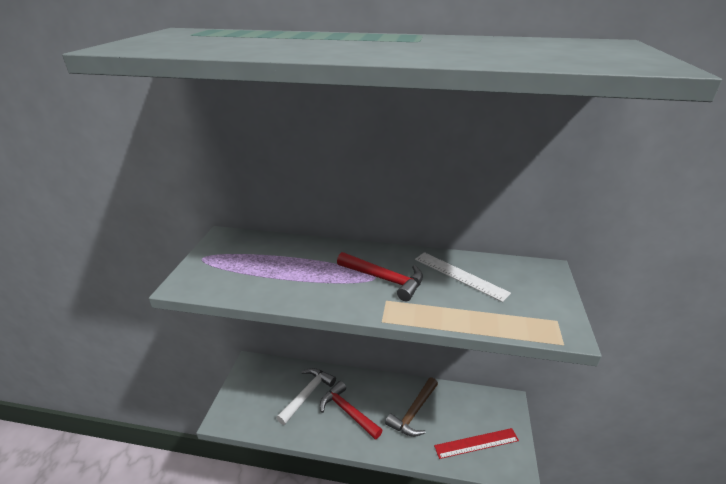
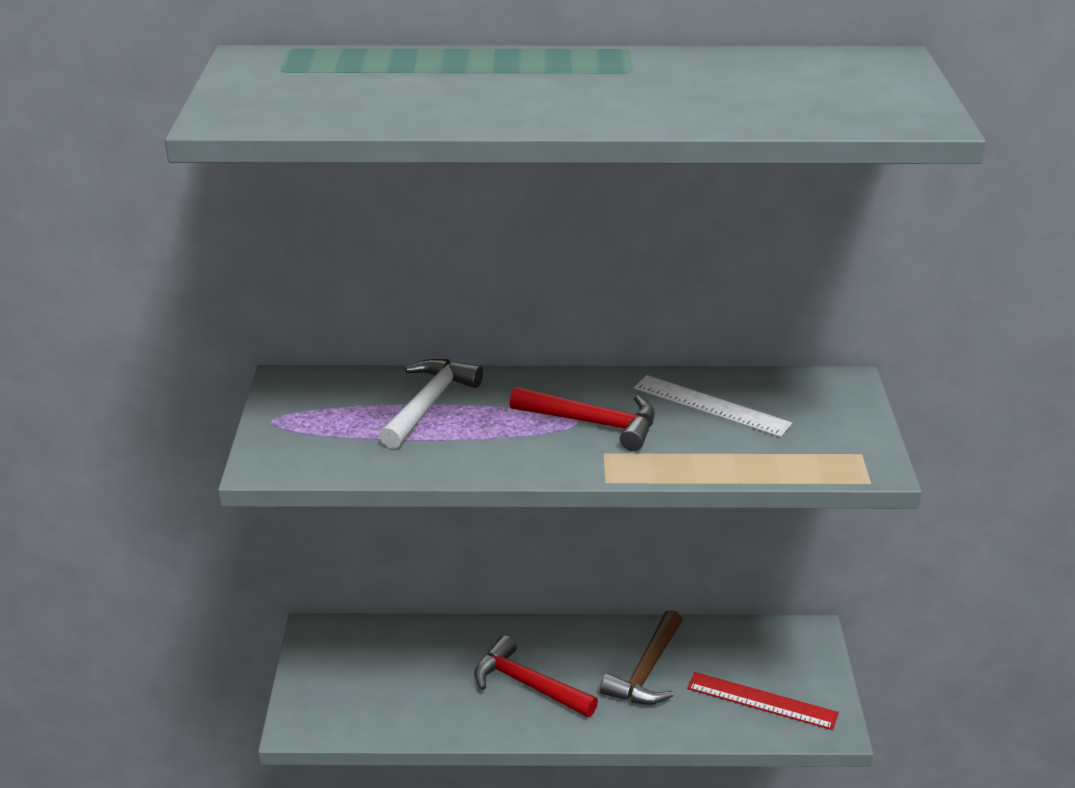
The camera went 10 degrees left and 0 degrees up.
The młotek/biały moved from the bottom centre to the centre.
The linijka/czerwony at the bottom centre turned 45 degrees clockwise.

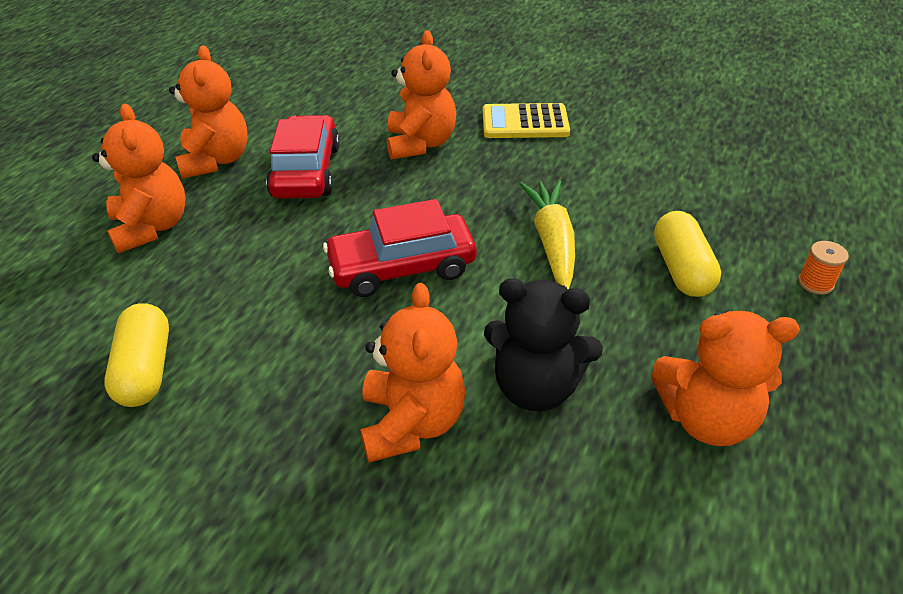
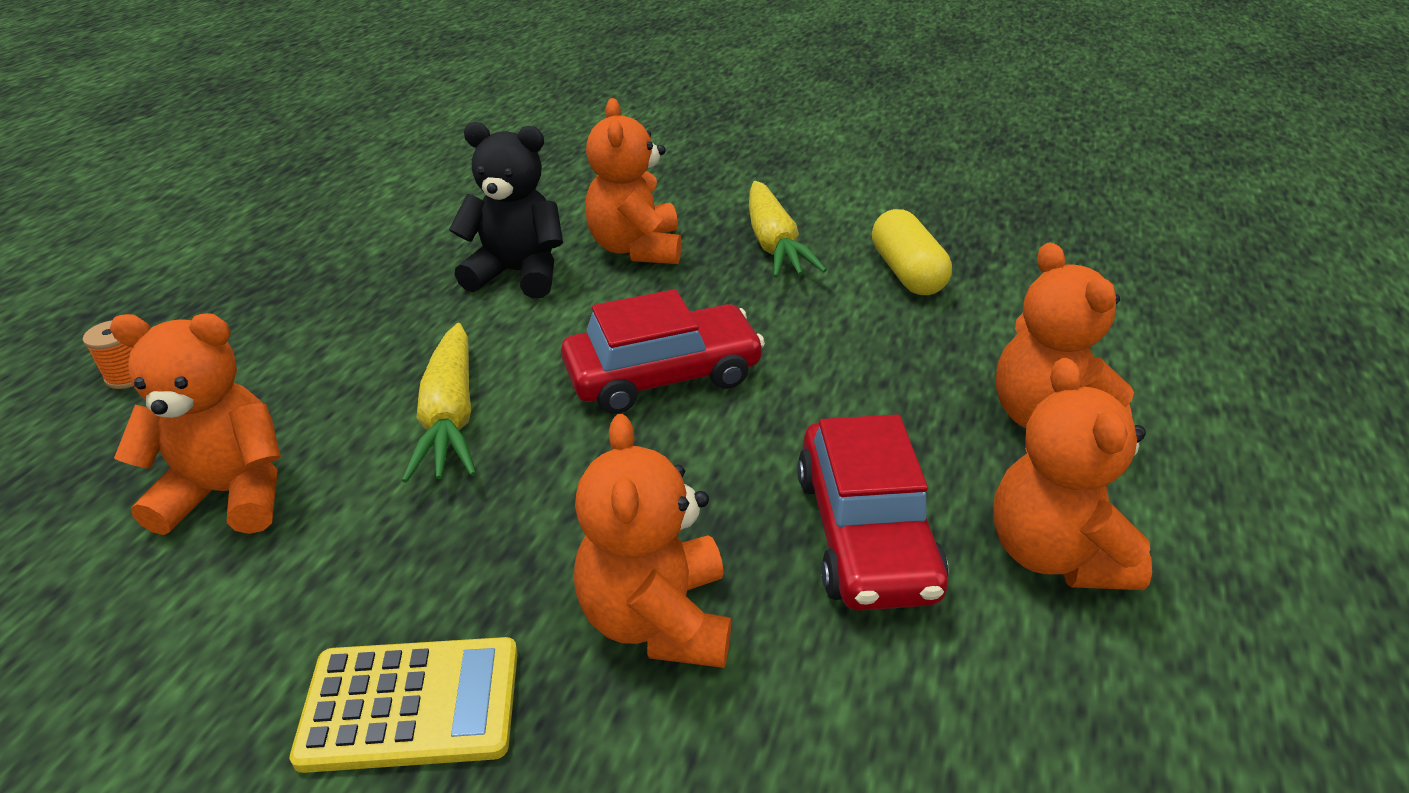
The camera went 175 degrees right and 5 degrees down.
The kapsułka/żółty (no. 2 from left) at the middle right disappeared.
The marchewka/żółty (no. 2 from left) at the top centre appeared.
The miś/pomarańczowy (no. 5 from left in the first image) moved from the middle right to the middle left.

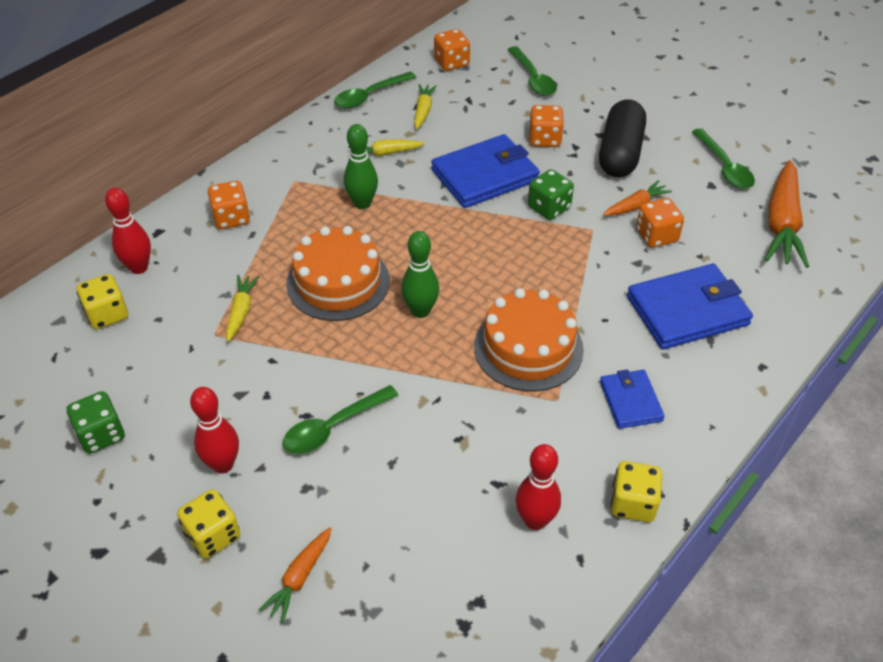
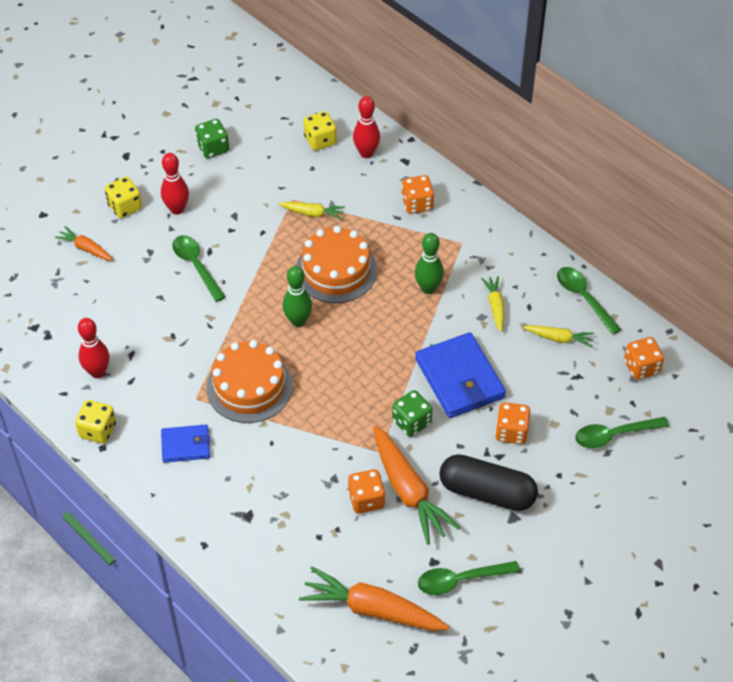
The camera went 95 degrees right and 5 degrees up.
The portfel/niebieski (no. 3 from left) at the middle right disappeared.
The marchewka/pomarańczowy (no. 2 from left in the first image) at the top right changed to 1.91 times the size.

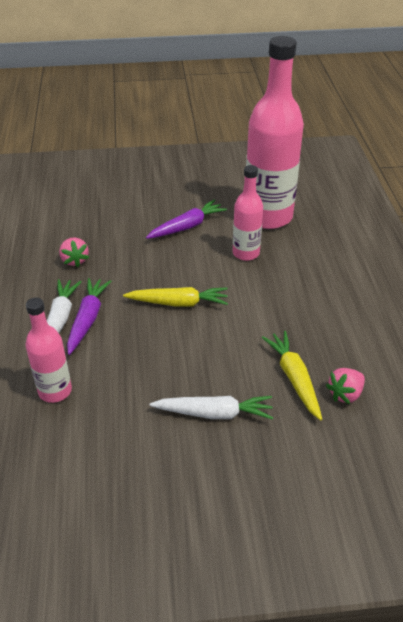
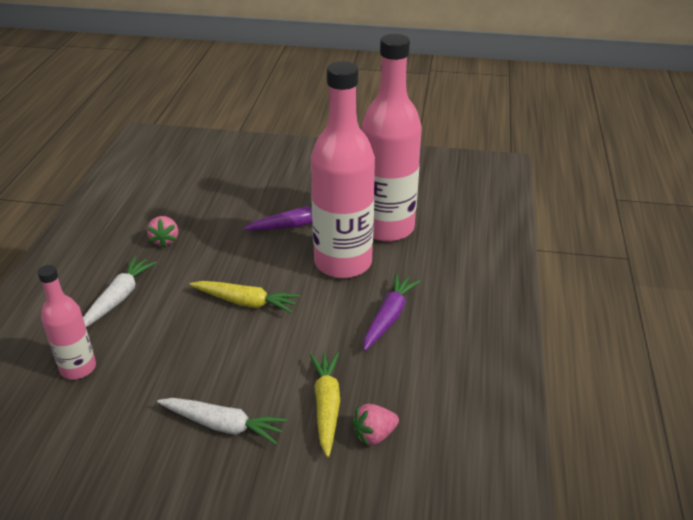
The camera went 15 degrees right and 5 degrees down.
The marchewka/fioletowy (no. 1 from left in the first image) moved from the middle left to the centre.
The butelka/różowy (no. 2 from left) at the centre changed to 1.92 times the size.

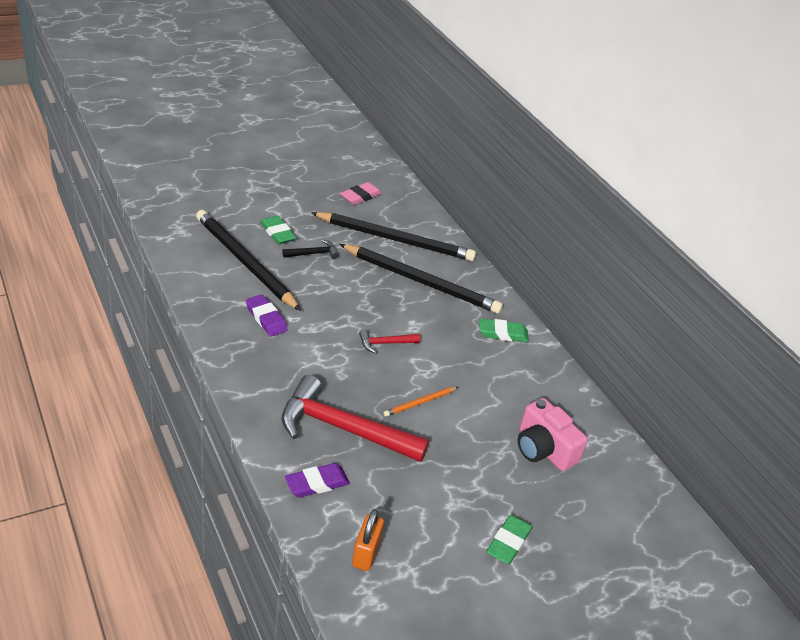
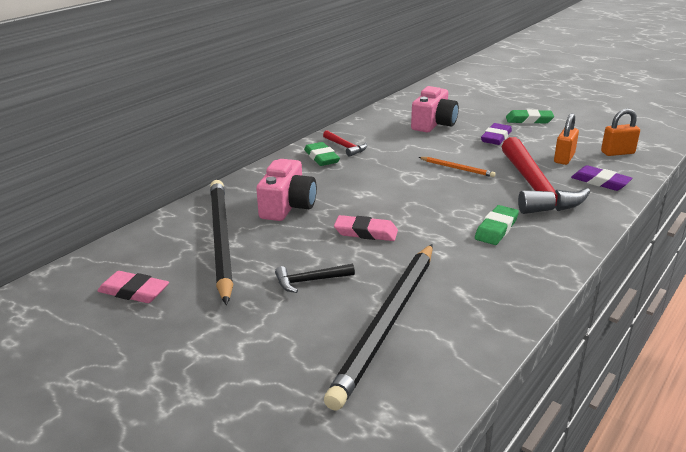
The camera went 110 degrees left and 10 degrees down.
The gumka do mazania/różowy (no. 2 from left) at the centre appeared.
The kłódka/pomarańczowy (no. 1 from left) at the top right appeared.
The gumka do mazania/fioletowy (no. 1 from left) moved from the centre to the top right.
The gumka do mazania/zielony (no. 1 from left in the first image) moved from the centre to the middle right.
The młotek/czerwony (no. 2 from left in the first image) moved from the centre to the top centre.
The ołówek/czarny (no. 3 from left) at the centre was replaced by the aparat fotograficzny/różowy (no. 1 from left) at the centre.
The młotek/czarny at the centre turned 60 degrees counterclockwise.

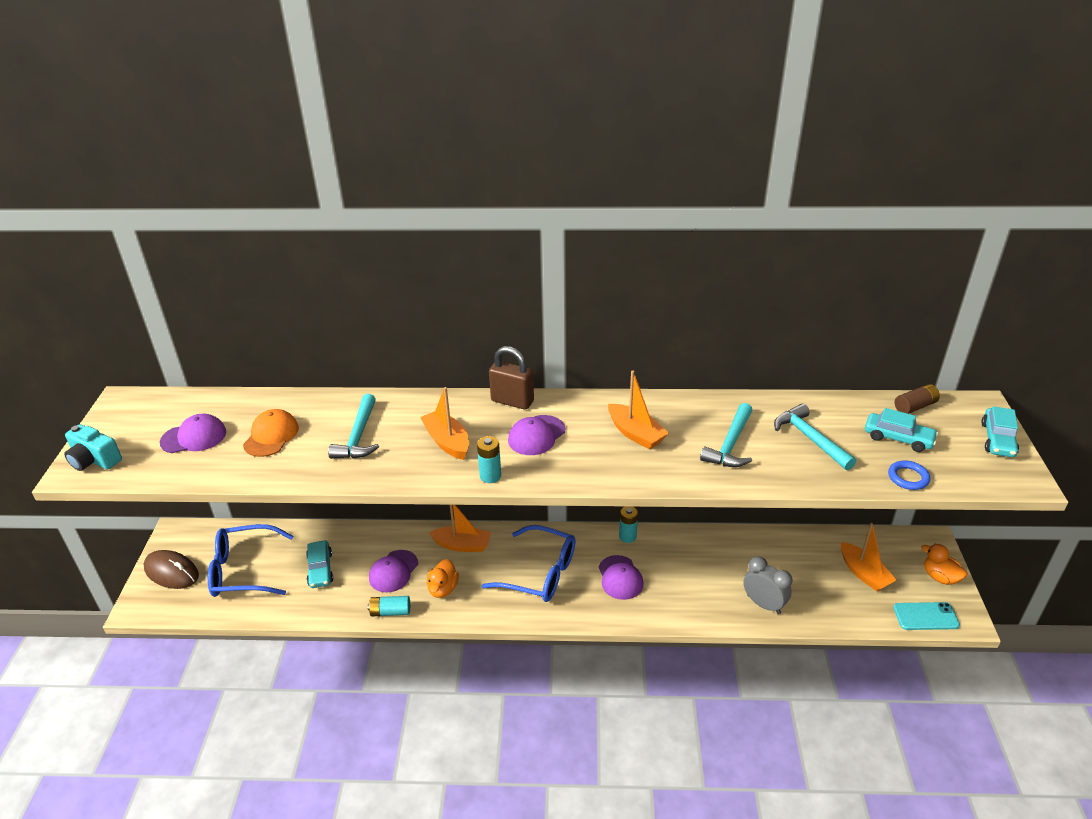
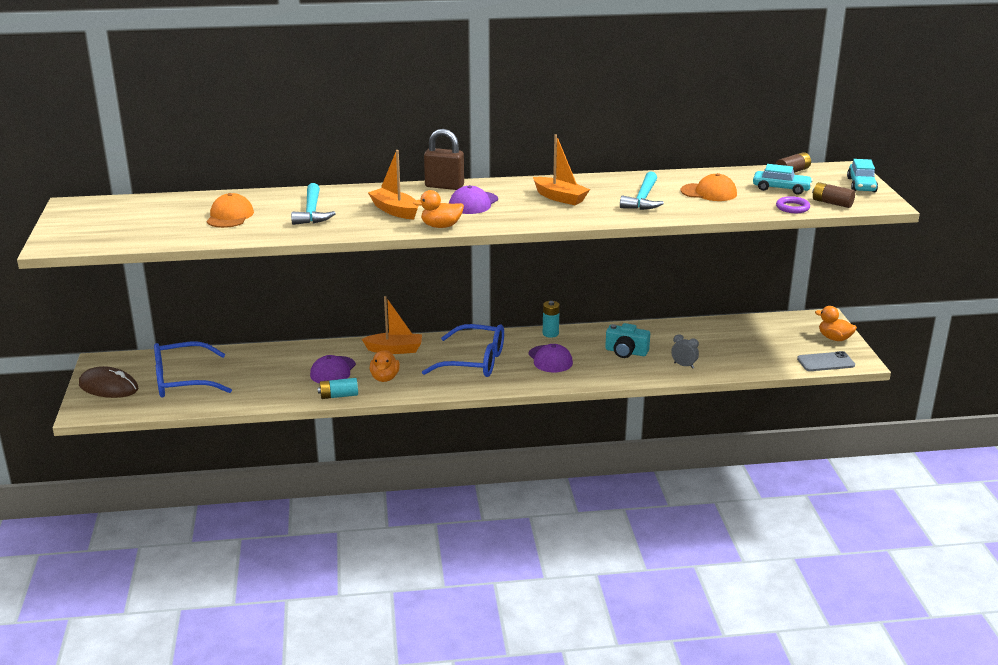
The camera went 10 degrees left and 10 degrees down.
The czapka/fioletowy (no. 1 from left) at the middle left disappeared.
The samochód/turkusowy (no. 1 from left) at the bottom left disappeared.
The łódka/pomarańczowy (no. 4 from left) at the bottom right disappeared.
The bateria/brązowy (no. 2 from left) at the top right appeared.
The aparat fotograficzny/turkusowy moved from the middle left to the centre.
The bateria/turkusowy (no. 2 from left) at the centre was replaced by the kaczka/pomarańczowy (no. 2 from left) at the top centre.
The młotek/turkusowy (no. 3 from left) at the middle right was replaced by the czapka/pomarańczowy (no. 2 from left) at the top right.
The pierścień/niebieski at the middle right became the pierścień/fioletowy at the top right.
The telefon/turkusowy at the bottom right became the telefon/szary at the middle right.
The budzik/szary at the bottom right changed to 0.63 times the size.

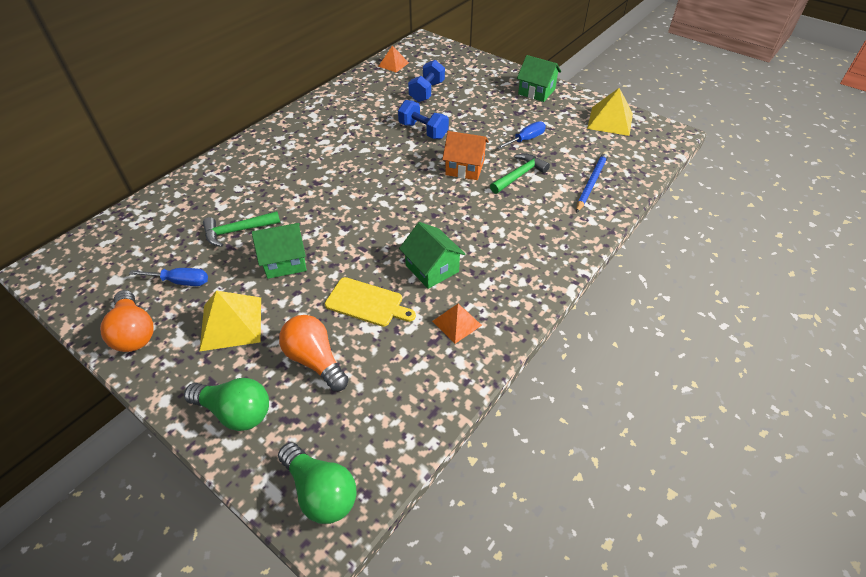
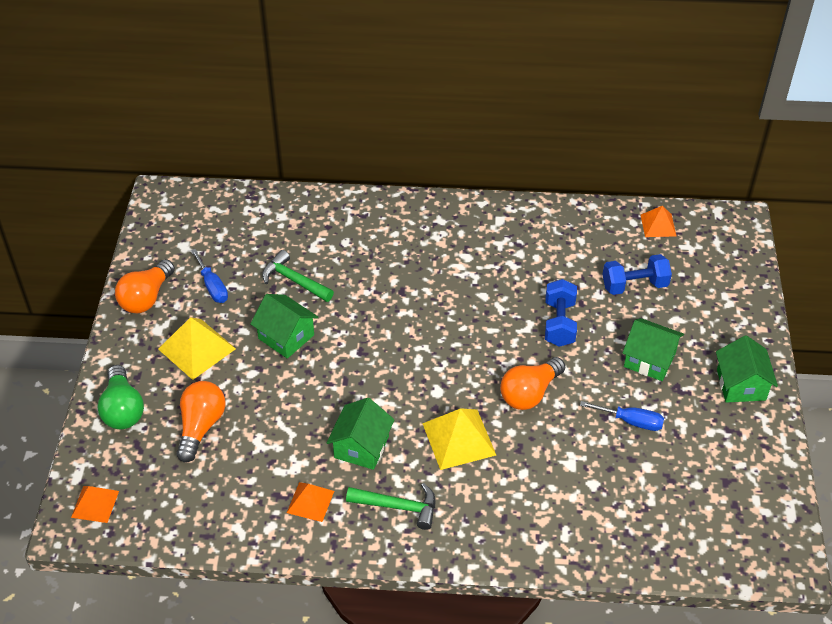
The camera went 55 degrees right and 0 degrees up.
The deska do krojenia/żółty at the centre disappeared.
The ołówek/niebieski at the top right disappeared.
The domek/zielony (no. 3 from left) at the middle right appeared.
The młotek/zielony (no. 2 from left) moved from the top centre to the bottom centre.
The piramida/żółty (no. 2 from left) moved from the top right to the bottom centre.
The żarówka/zielony (no. 2 from left) at the bottom centre was replaced by the piramida/pomarańczowy (no. 1 from left) at the bottom left.
The domek/pomarańczowy at the top centre was replaced by the żarówka/pomarańczowy (no. 3 from left) at the centre.

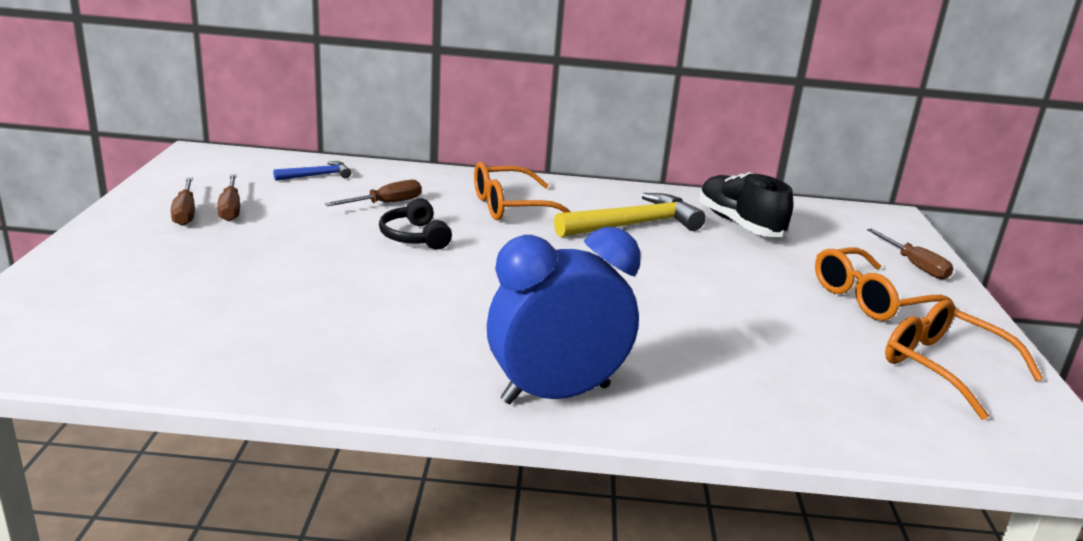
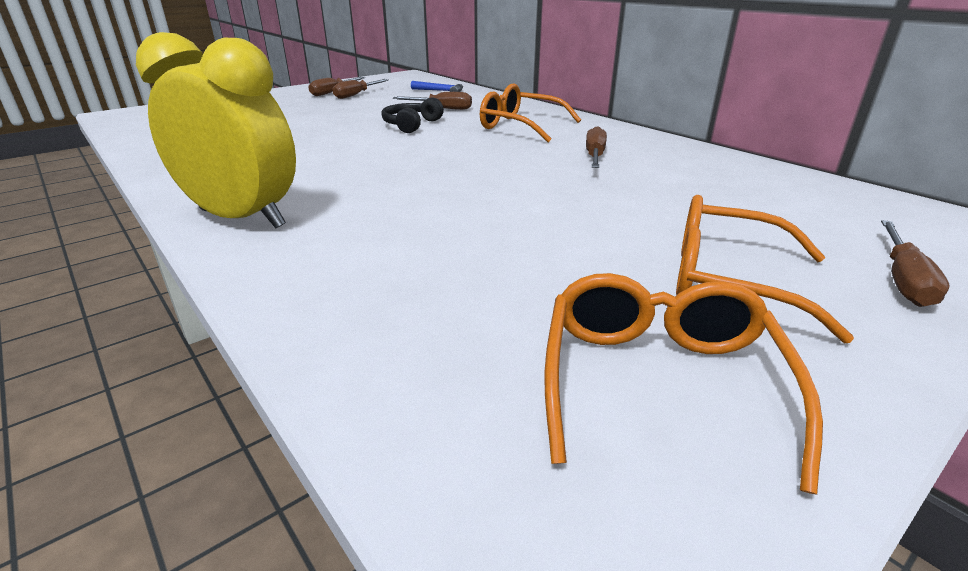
The camera went 50 degrees right and 5 degrees up.
The but/czarny at the middle right disappeared.
The młotek/żółty at the centre was replaced by the śrubokręt/brązowy (no. 4 from left) at the top centre.
The budzik/niebieski at the centre became the budzik/żółty at the top left.

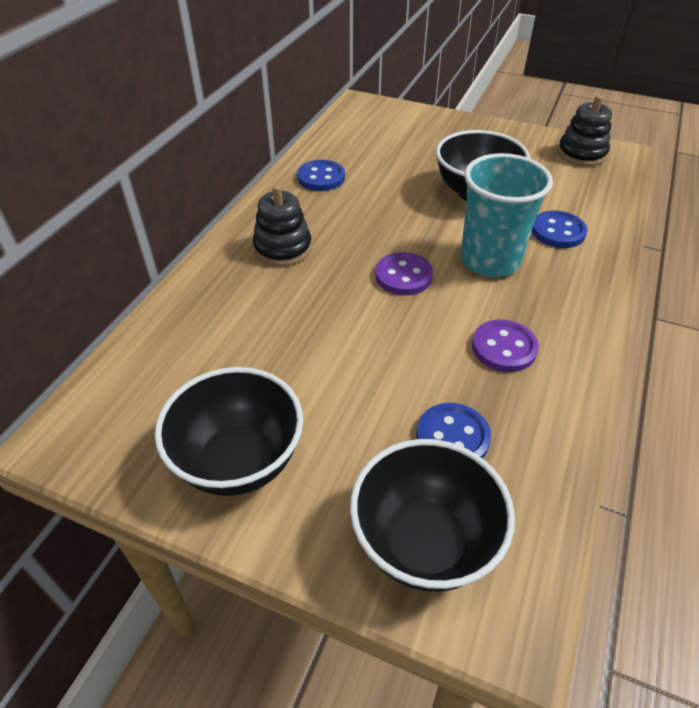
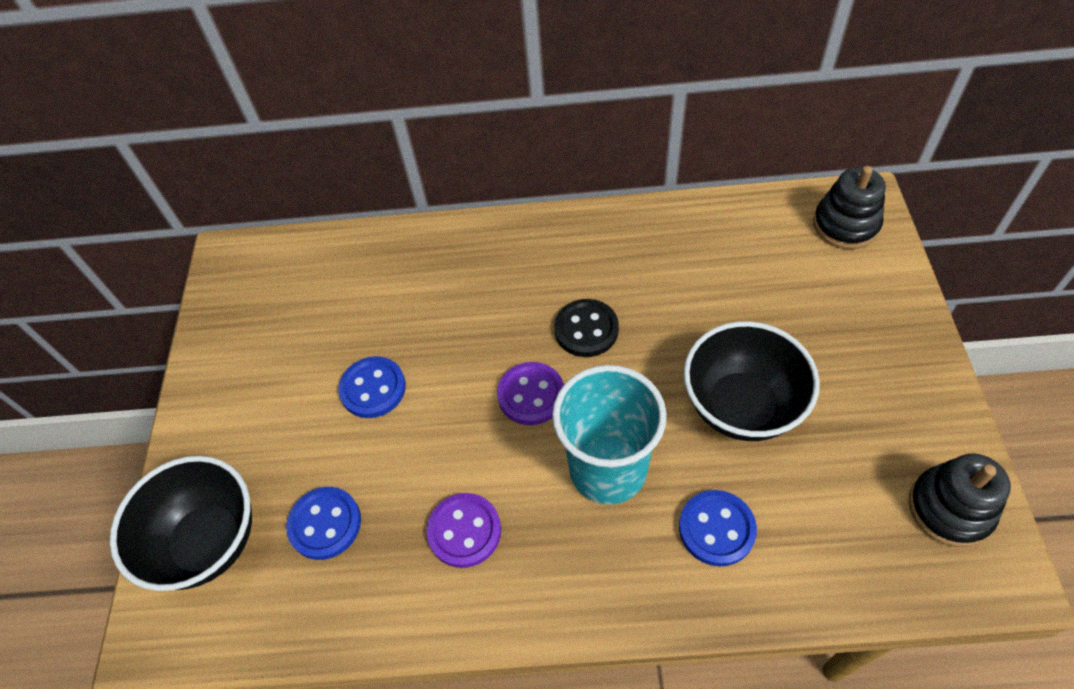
The camera went 70 degrees right and 10 degrees up.
The miska/czarny (no. 1 from left) at the middle left disappeared.
The guzik/czarny at the centre appeared.
The zabawka nakładanka/czarny (no. 1 from left) moved from the top centre to the top right.
The guzik/niebieski (no. 1 from left in the first image) moved from the top centre to the centre.

